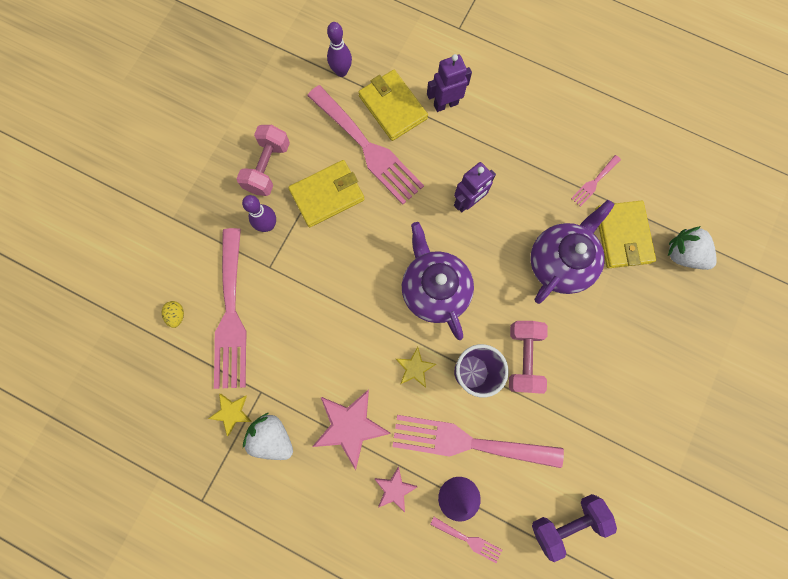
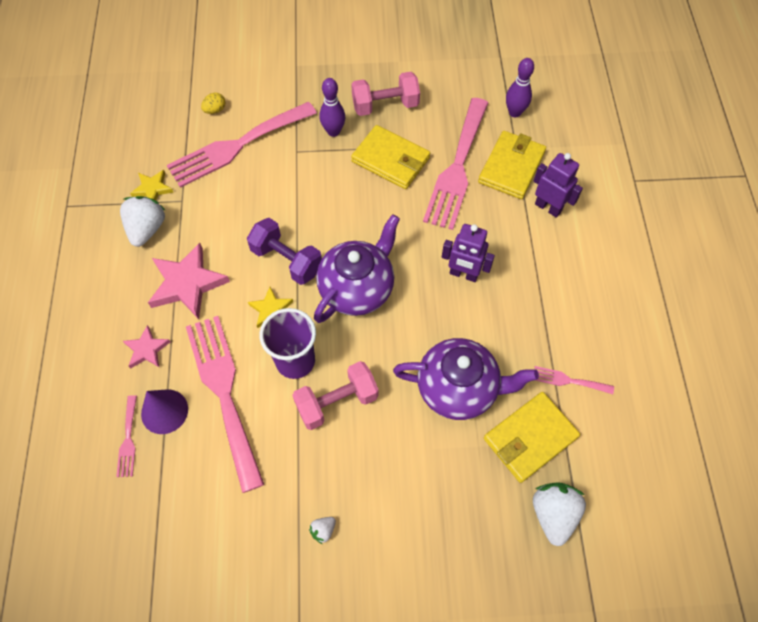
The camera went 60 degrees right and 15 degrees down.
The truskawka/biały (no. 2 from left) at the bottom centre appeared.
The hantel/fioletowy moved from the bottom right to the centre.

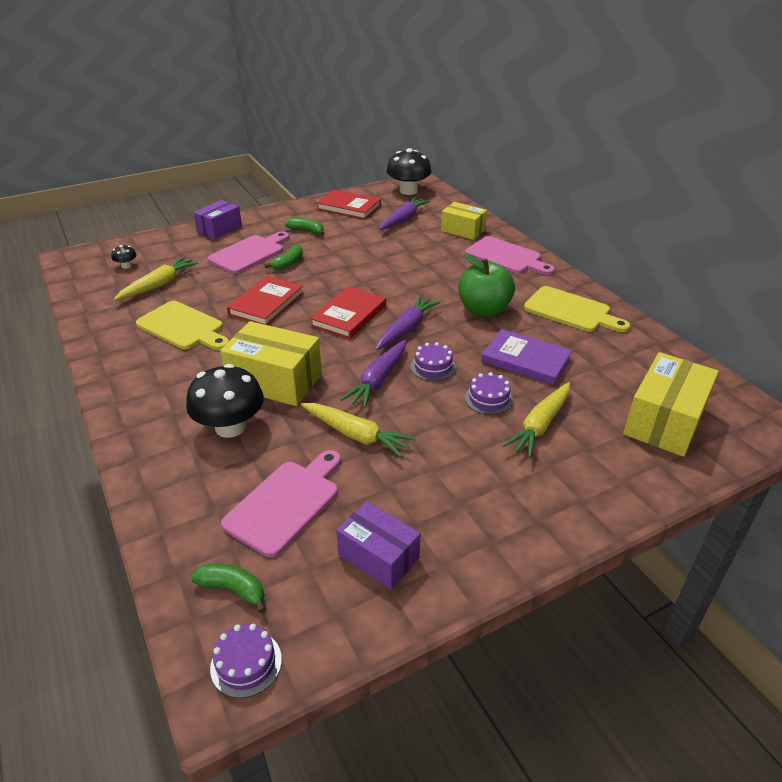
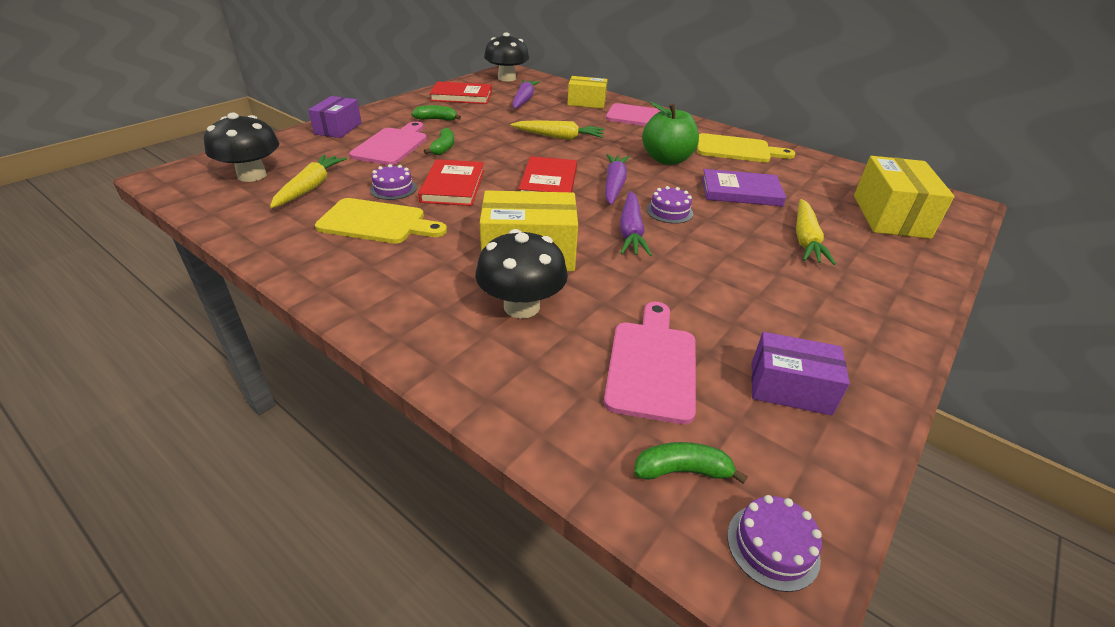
The camera went 25 degrees left and 0 degrees up.
The marchewka/żółty (no. 2 from left) moved from the centre to the top centre.
The tort/fioletowy (no. 3 from left in the first image) moved from the centre to the top centre.
The grzyb/czarny (no. 1 from left) at the top left changed to 2.26 times the size.

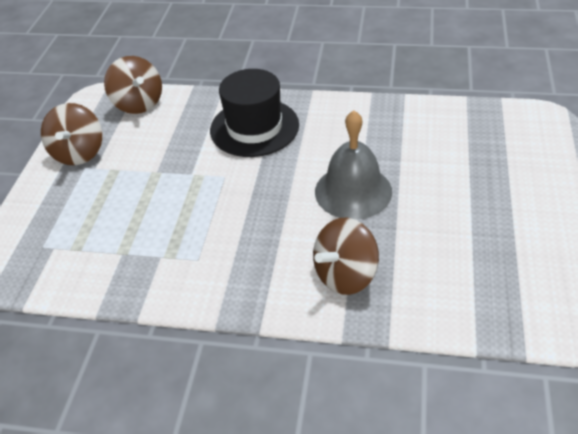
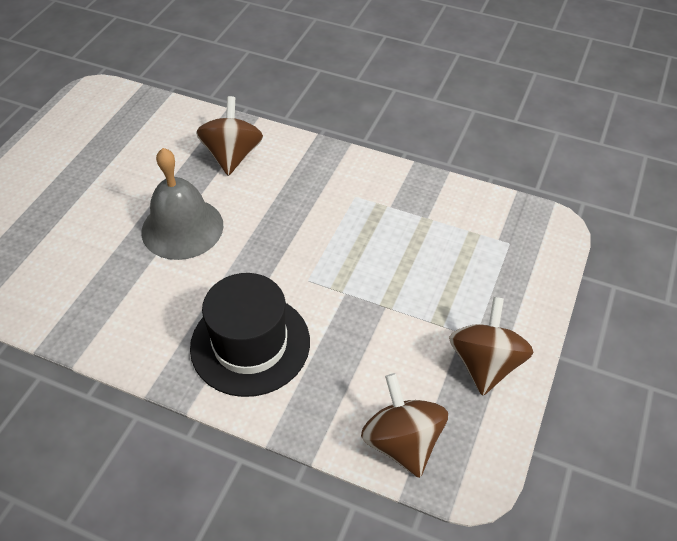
The camera went 170 degrees left and 5 degrees up.
The bączek/brązowy (no. 3 from left in the first image) at the centre turned 60 degrees counterclockwise.

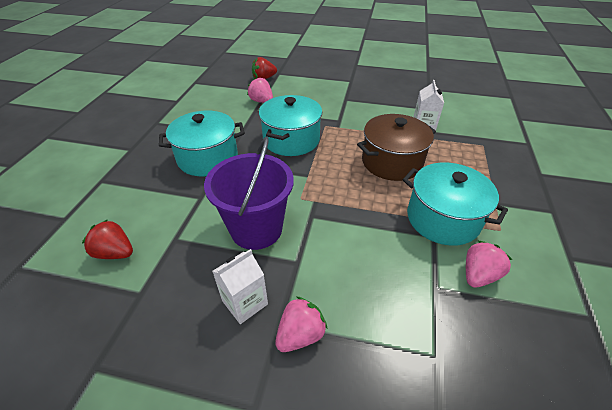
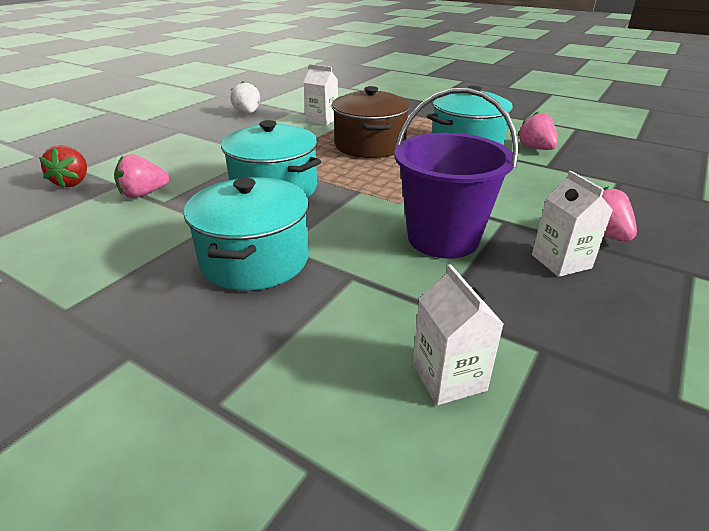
The camera went 70 degrees left and 10 degrees down.
The truskawka/biały at the top centre appeared.
The truskawka/czerwony (no. 1 from left) at the middle left was replaced by the karton mleka/biały (no. 2 from left) at the centre.

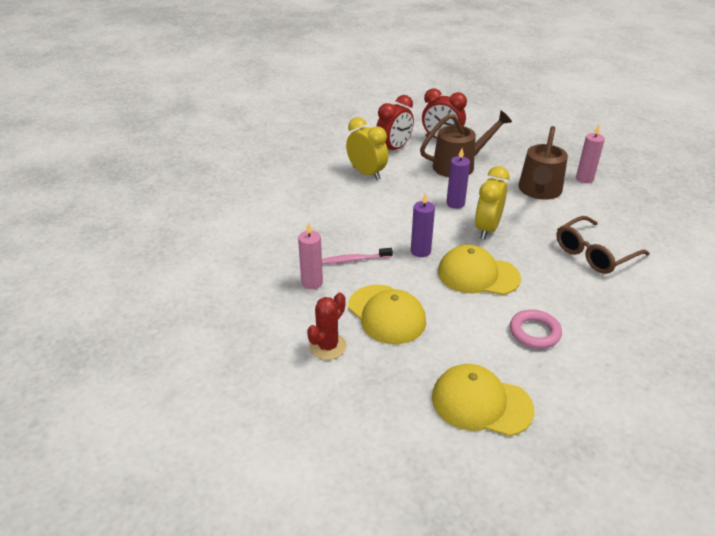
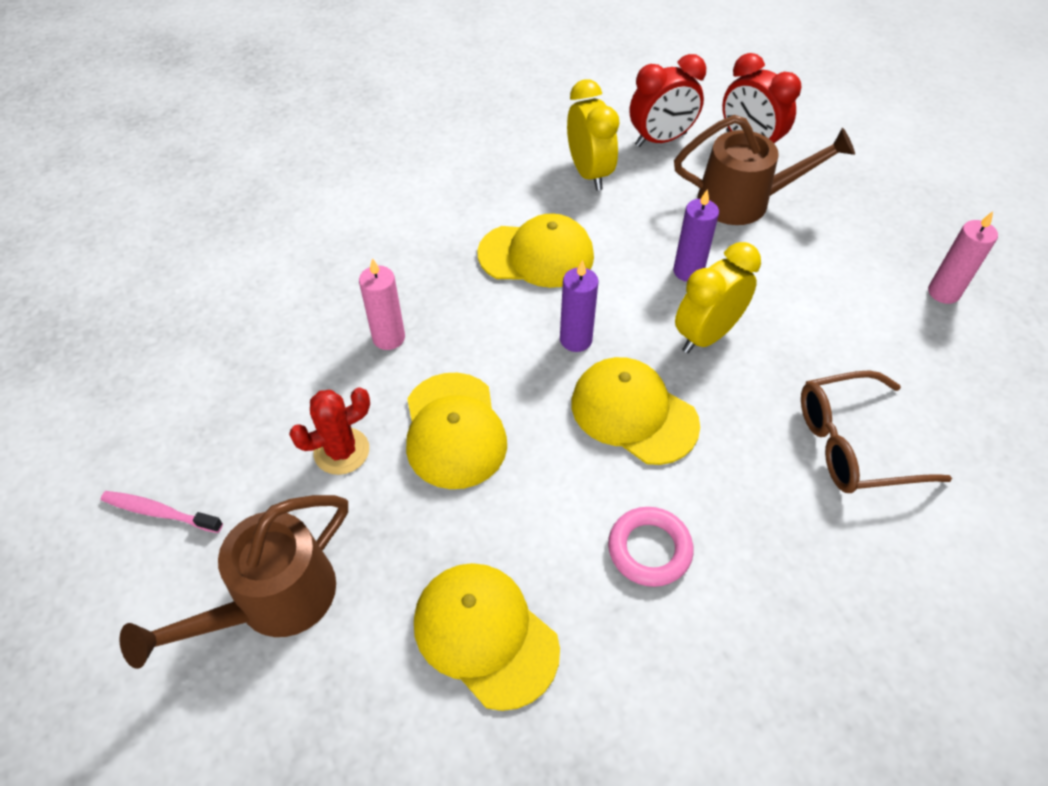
The camera went 25 degrees right and 15 degrees up.
The czapka/żółty (no. 3 from left) at the top centre appeared.
The szczoteczka do zębów/różowy moved from the centre to the middle left.
The konewka/brązowy (no. 2 from left in the first image) moved from the top right to the bottom left.

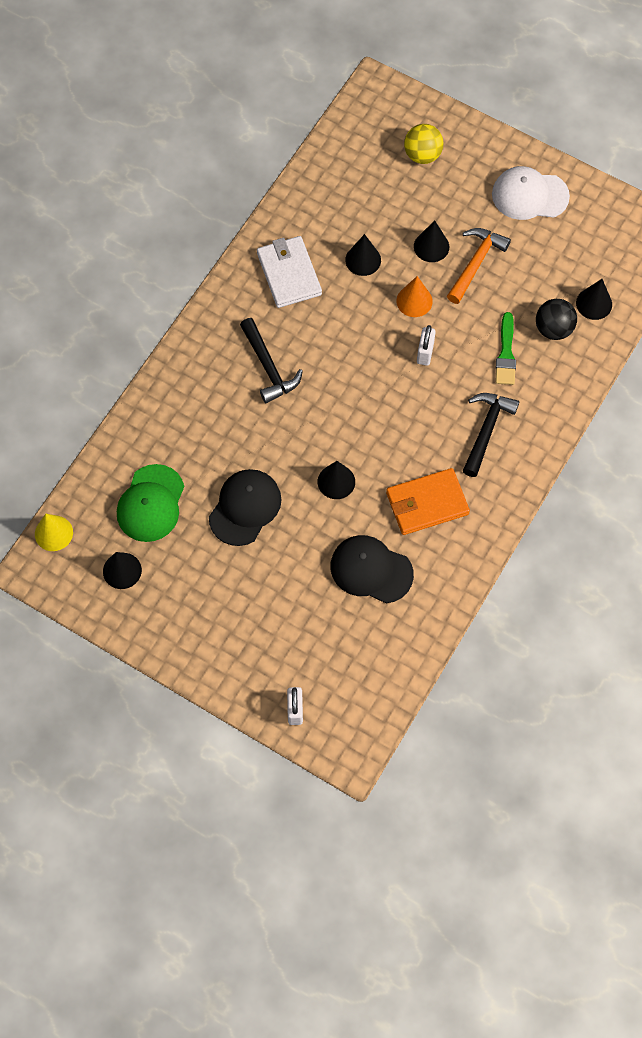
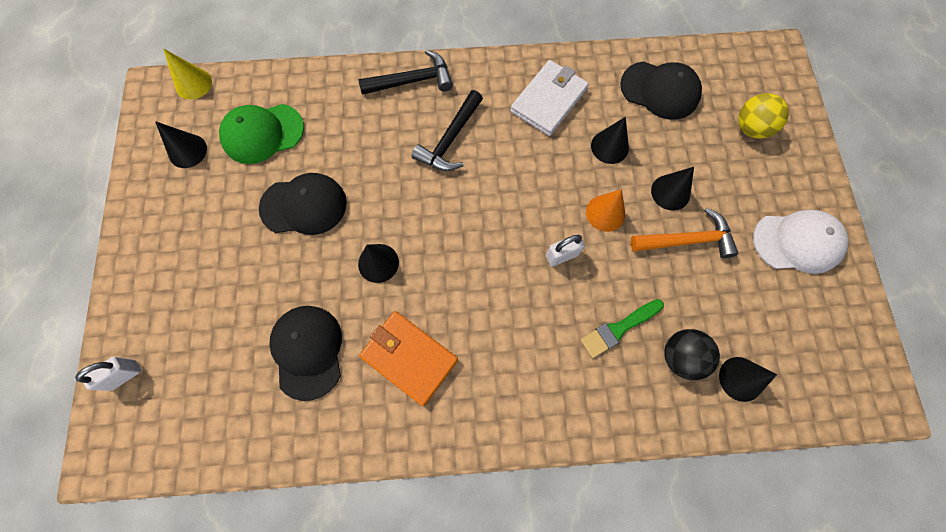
The camera went 55 degrees right and 5 degrees up.
The czapka/czarny (no. 3 from left) at the top right appeared.
The młotek/czarny (no. 2 from left in the first image) moved from the middle right to the top centre.
The czapka/biały at the top right turned 120 degrees clockwise.

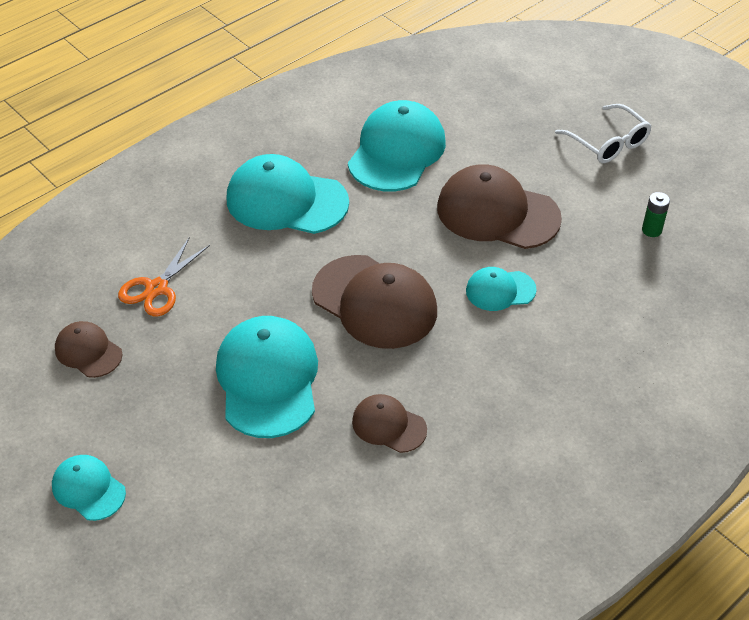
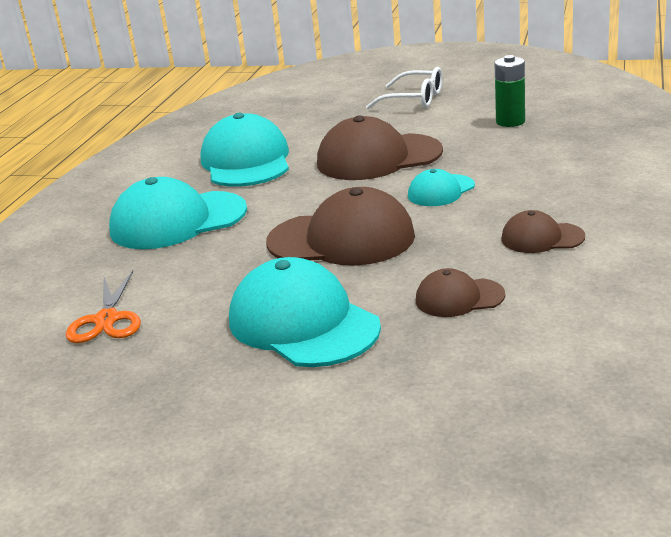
The camera went 30 degrees left and 20 degrees down.
The czapka/turkusowy (no. 1 from left) at the bottom left disappeared.
The czapka/brązowy (no. 1 from left in the first image) moved from the middle left to the middle right.
The bateria/zielony at the middle right changed to 1.51 times the size.

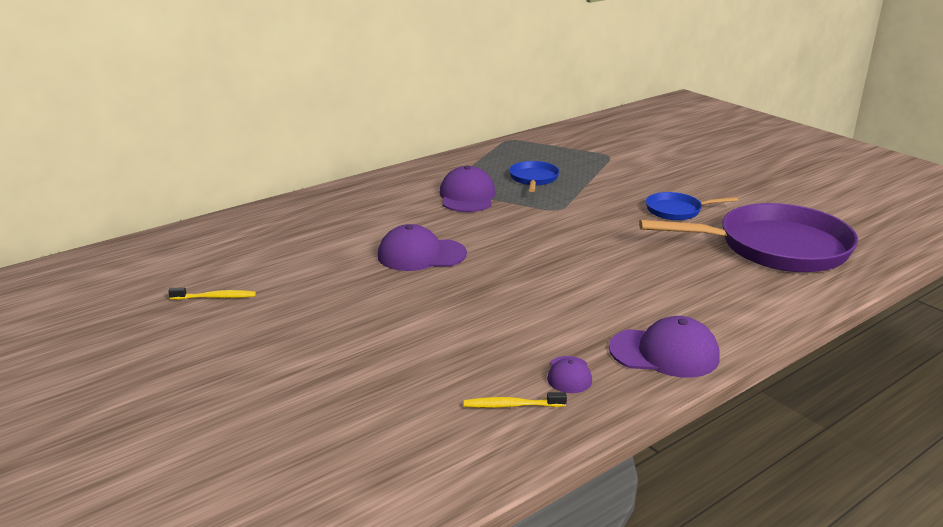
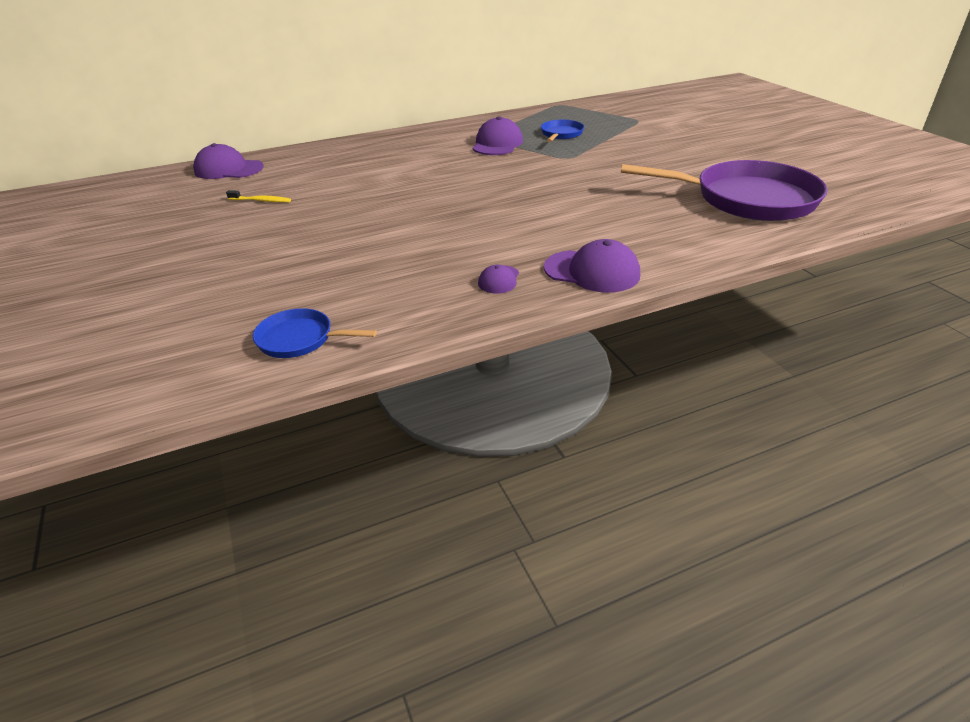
The camera went 15 degrees right and 10 degrees up.
The szczoteczka do zębów/żółty (no. 2 from left) at the bottom centre disappeared.
The czapka/fioletowy (no. 1 from left) moved from the centre to the top left.
The patelnia/niebieski (no. 2 from left in the first image) moved from the middle right to the middle left.

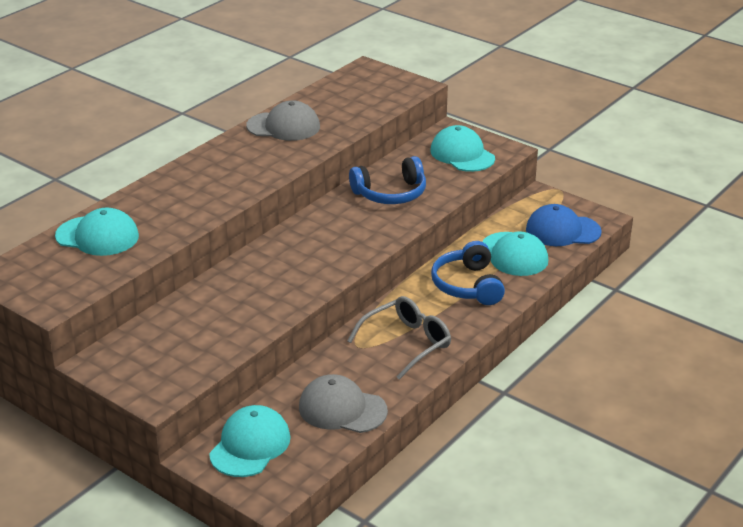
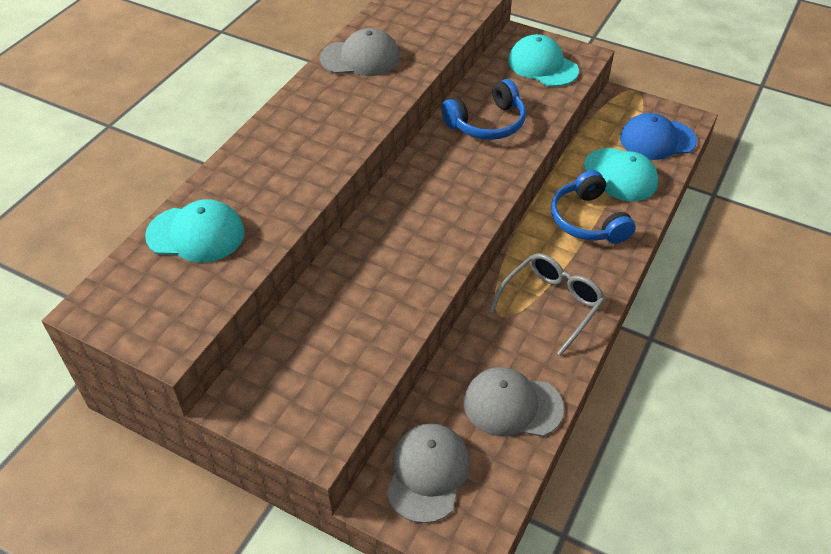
The camera went 10 degrees left and 15 degrees up.
The czapka/turkusowy (no. 2 from left) at the bottom centre became the czapka/szary (no. 2 from left) at the bottom centre.

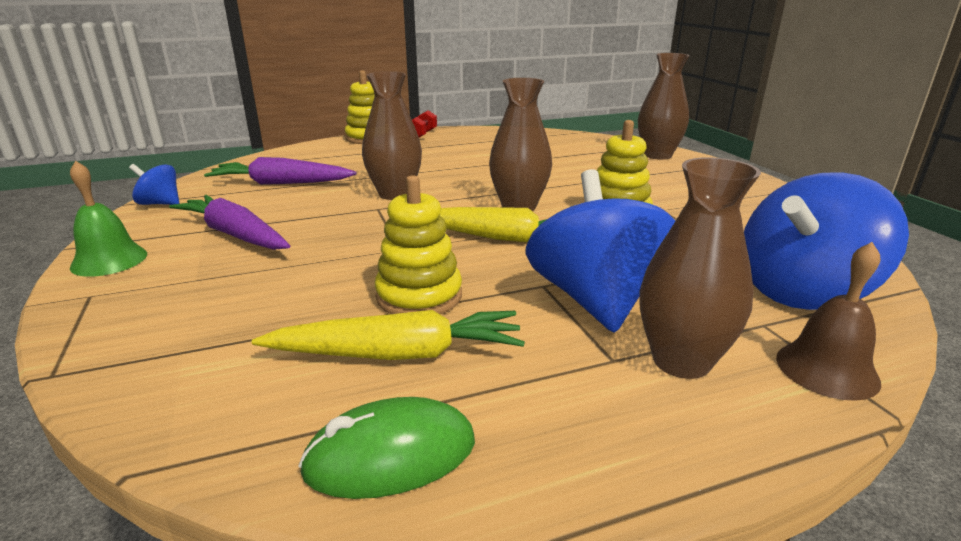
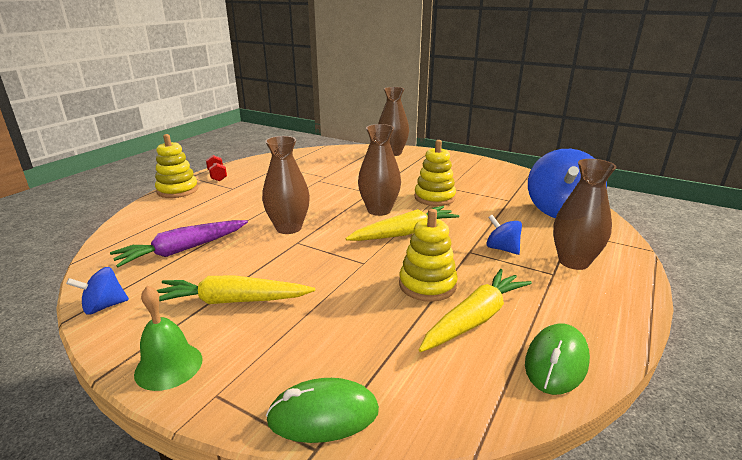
The camera went 40 degrees left and 0 degrees up.
The dzwonek/brązowy at the middle right disappeared.
The myszka/zielony (no. 1 from left) at the bottom centre appeared.
The marchewka/fioletowy (no. 1 from left) at the middle left became the marchewka/żółty (no. 1 from left) at the middle left.
The bączek/niebieski (no. 2 from left) at the centre changed to 0.48 times the size.

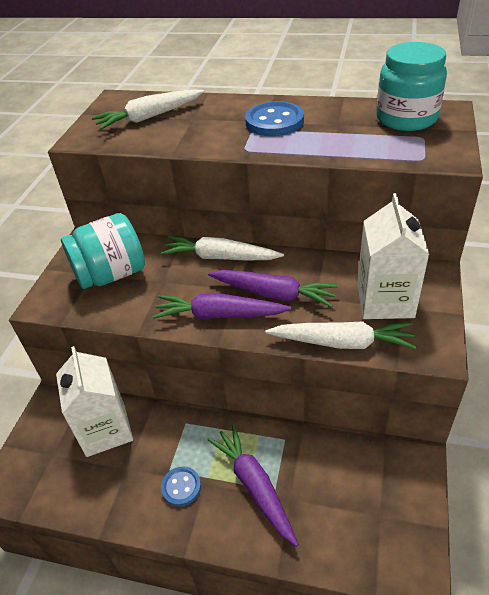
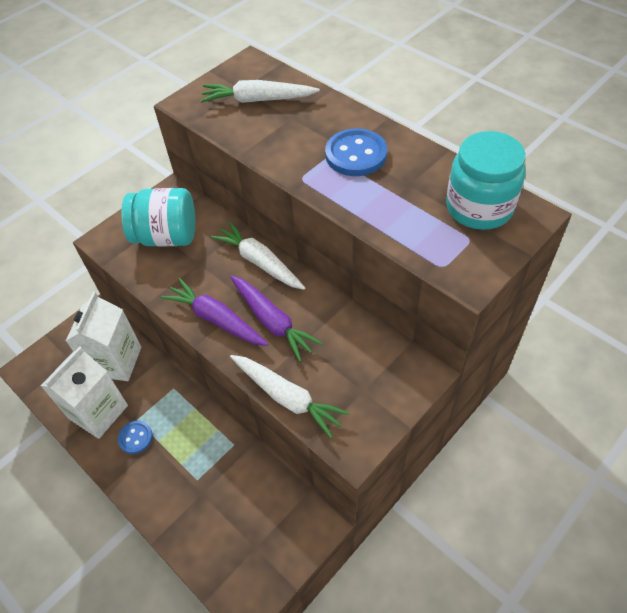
The camera went 30 degrees right and 10 degrees up.
The marchewka/fioletowy (no. 2 from left) at the bottom centre disappeared.
The karton mleka/biały (no. 2 from left in the first image) moved from the middle right to the middle left.

